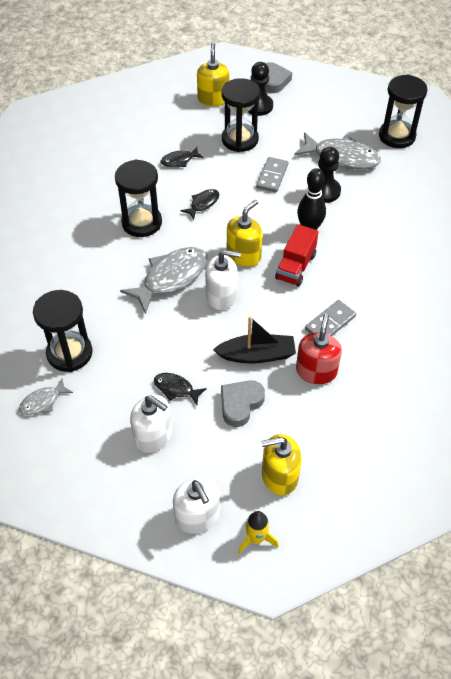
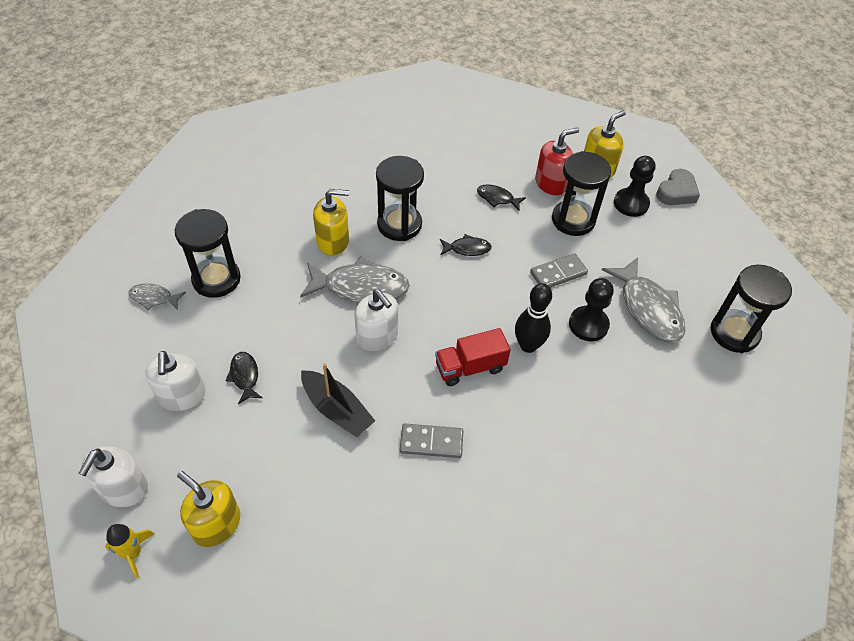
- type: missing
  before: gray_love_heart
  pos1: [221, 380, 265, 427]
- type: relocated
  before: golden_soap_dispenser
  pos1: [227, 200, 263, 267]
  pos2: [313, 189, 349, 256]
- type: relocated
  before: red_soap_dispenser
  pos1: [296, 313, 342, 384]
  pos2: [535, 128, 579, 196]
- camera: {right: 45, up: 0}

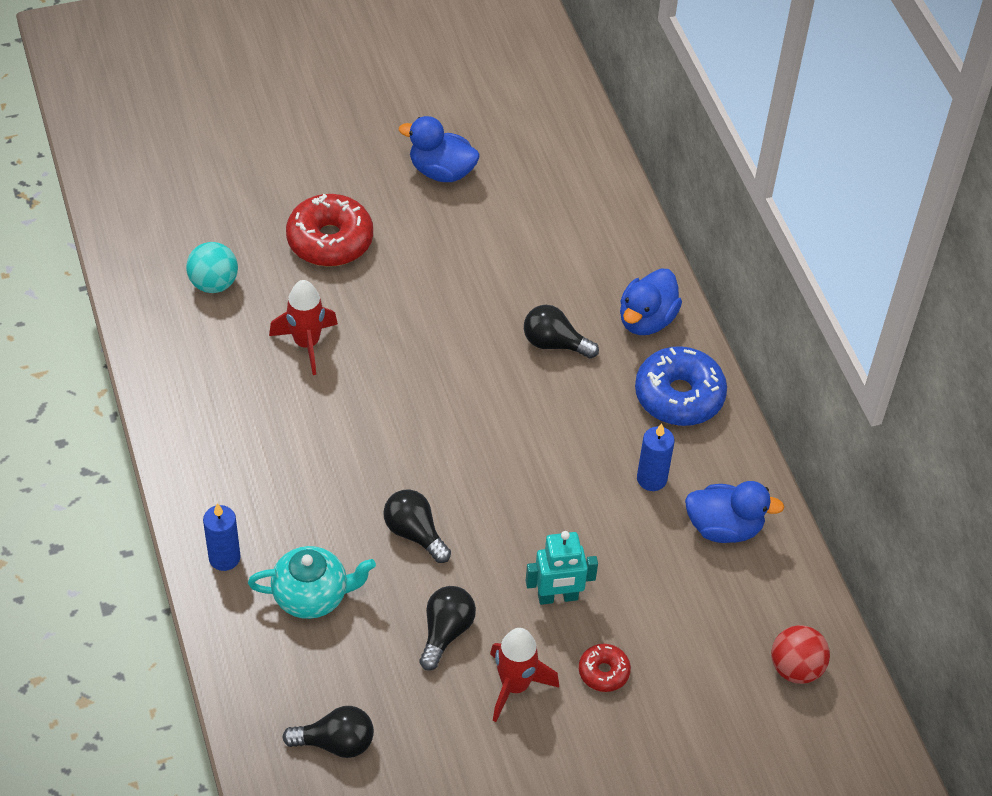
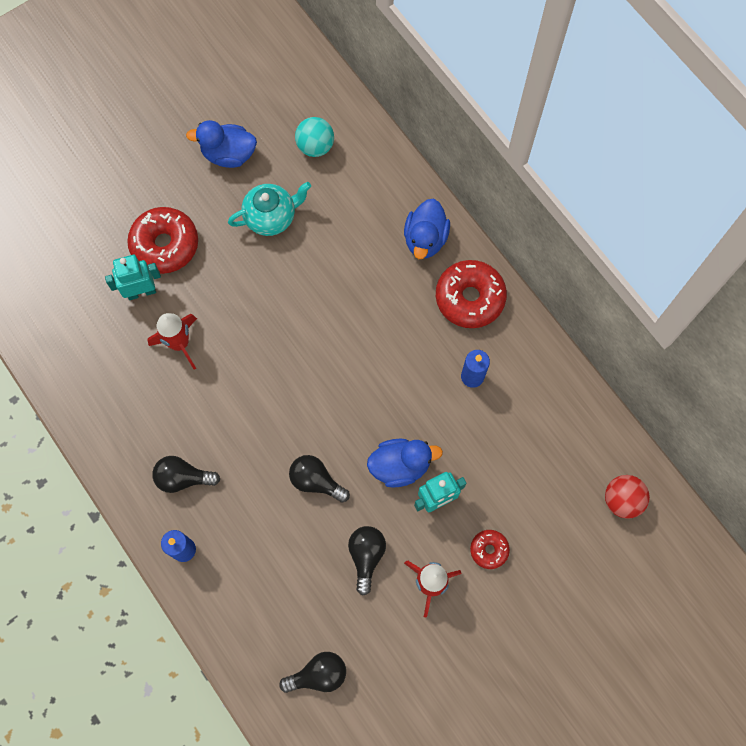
- type: appeared
  after: turquoise_robot
  pos2: [105, 255, 161, 300]
- type: relocated
  before: turquoise_ball
  pos1: [186, 242, 238, 293]
  pos2: [295, 117, 334, 157]
- type: relocated
  before: turquoise_tea_pot
  pos1: [248, 546, 376, 619]
  pos2: [228, 182, 311, 236]
- type: relocated
  before: black_bulb
  pos1: [524, 305, 599, 359]
  pos2: [152, 456, 220, 493]
- type: relocated
  before: blue_toy_duck
  pos1: [685, 481, 784, 543]
  pos2: [367, 439, 443, 488]
- type: colour
  before: blue_donut
  after: red_donut
  pos1: [635, 346, 727, 426]
  pos2: [436, 260, 507, 328]
- camera: {right: -15, up: 20}

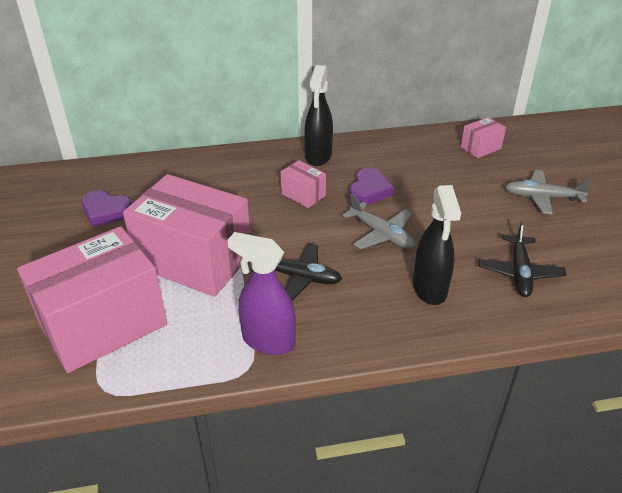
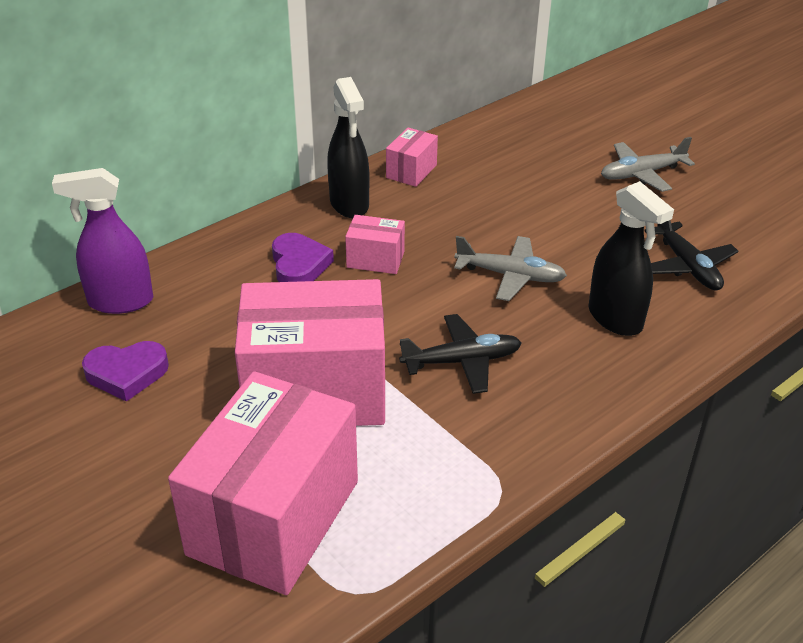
- type: relocated
  before: royal_purple_sprayer
  pos1: [227, 232, 296, 355]
  pos2: [52, 168, 153, 314]
- type: relocated
  before: royal_purple_love_heart
  pos1: [349, 168, 394, 205]
  pos2: [272, 233, 334, 282]
- type: relocated
  before: pink_parcel
  pos1: [461, 117, 506, 158]
  pos2: [386, 128, 438, 187]
- camera: {right: -30, up: 0}

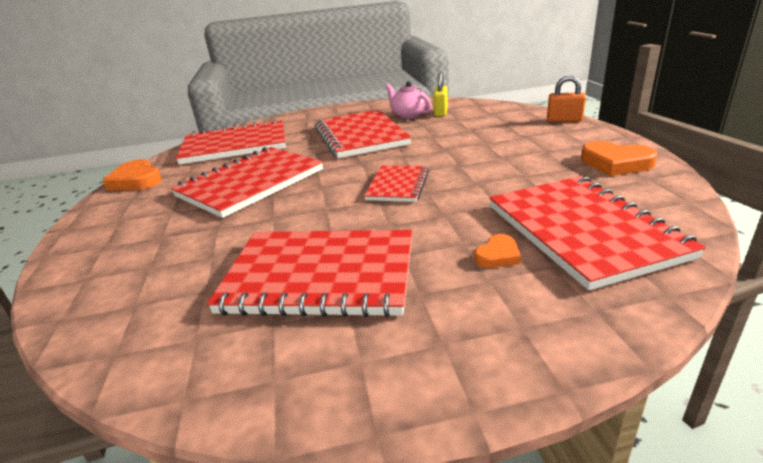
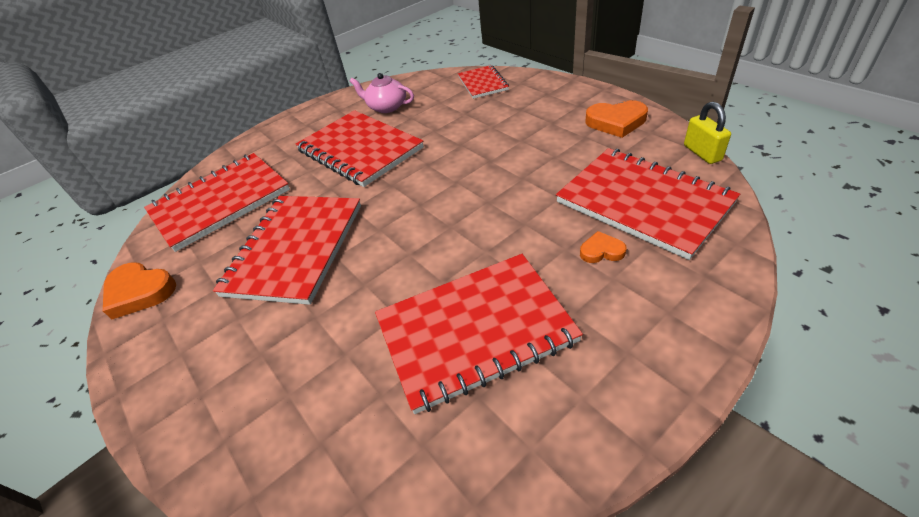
- type: missing
  before: orange-coloured_small_lock
  pos1: [547, 75, 586, 122]
- type: relocated
  before: red_notepad
  pos1: [364, 166, 429, 202]
  pos2: [458, 65, 509, 99]
- type: relocated
  before: golden_small_lock
  pos1: [434, 72, 448, 116]
  pos2: [684, 102, 731, 164]
- type: spun
  before: orange-coloured_love_heart
  pos1: [475, 234, 521, 268]
  pos2: [580, 231, 627, 263]
  turn: -105
- camera: {right: -25, up: 15}

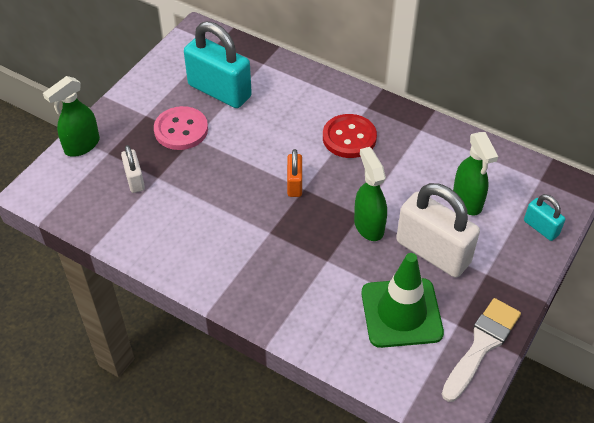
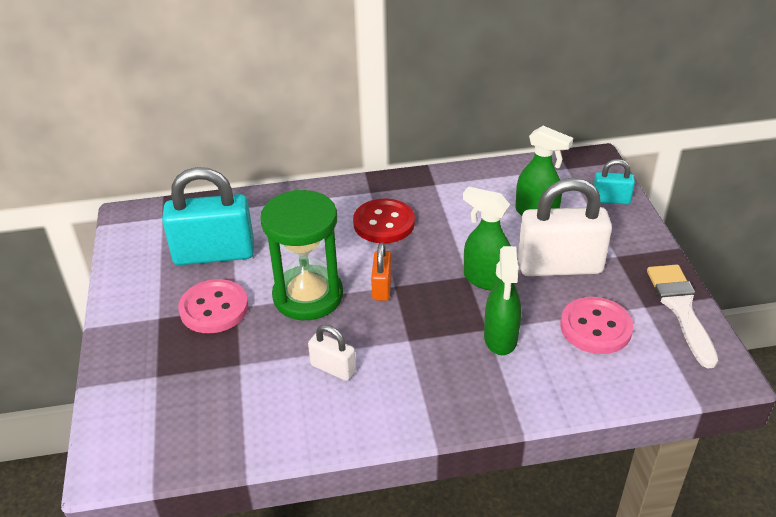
- type: appeared
  after: leaf-green_sandglass
  pos2: [260, 190, 343, 320]
- type: relocated
  before: leaf-green_sprayer
  pos1: [43, 76, 100, 157]
  pos2: [484, 246, 521, 355]
- type: relocated
  before: snow-white_small_lock
  pos1: [121, 145, 145, 193]
  pos2: [308, 325, 356, 381]
- type: exchanged
  before: leaf-green_traffic_cone
  after: pink_sewing_button
  pos1: [361, 253, 444, 348]
  pos2: [560, 297, 634, 354]
- type: spun
  before: orange-coloured_small_lock
  pos1: [287, 149, 302, 197]
  pos2: [371, 242, 392, 301]
  turn: 45
- camera: {right: -40, up: -10}

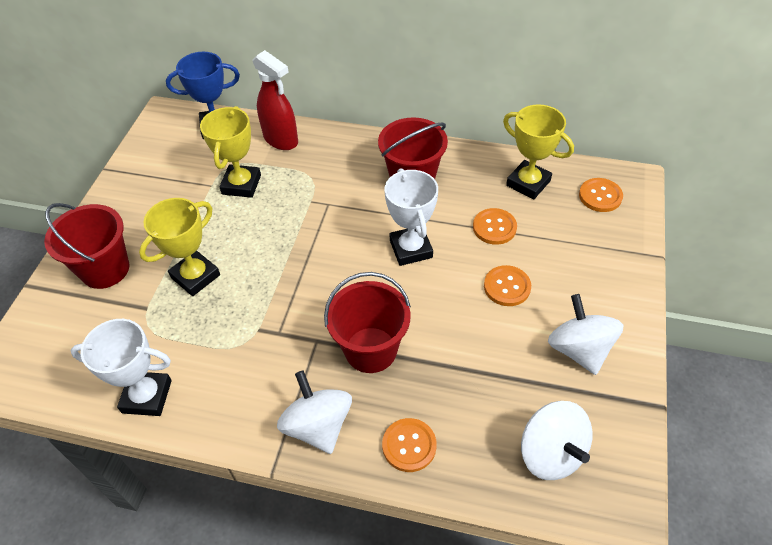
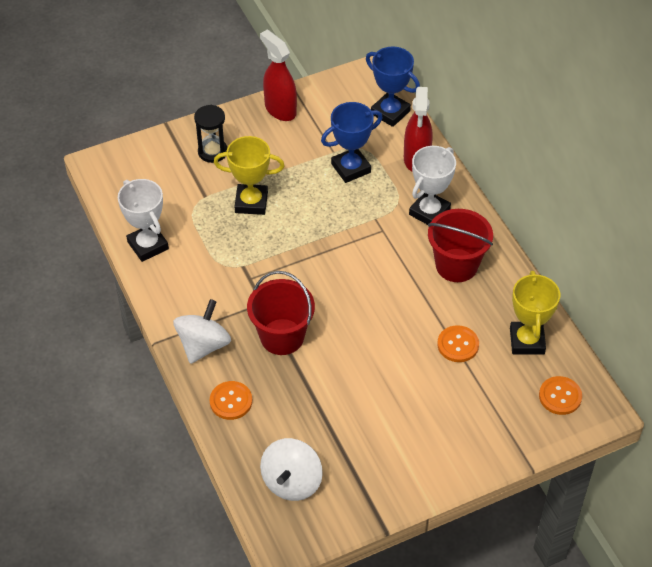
- type: missing
  before: orange-coloured_sewing_button
  pos1: [484, 265, 531, 306]
- type: missing
  before: snow-white_whirligig
  pos1: [548, 294, 624, 375]
- type: appeared
  after: red_sprayer
  pos2: [260, 30, 297, 121]
- type: relocated
  before: snow-white_award_cup
  pos1: [384, 168, 438, 266]
  pos2: [409, 146, 456, 225]
- type: exchanged
  before: red_bucket
  after: black_sandglass
  pos1: [44, 203, 129, 289]
  pos2: [194, 105, 228, 163]
- type: colour
  before: golden_award_cup
  after: blue_award_cup
  pos1: [200, 106, 261, 198]
  pos2: [321, 102, 383, 183]
- camera: {right: 50, up: 0}

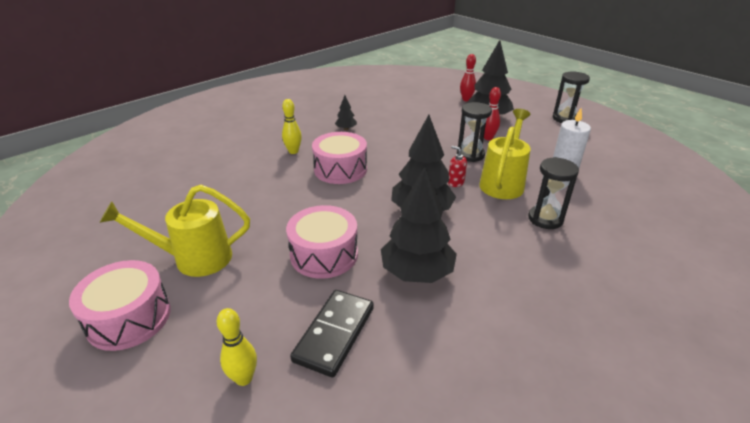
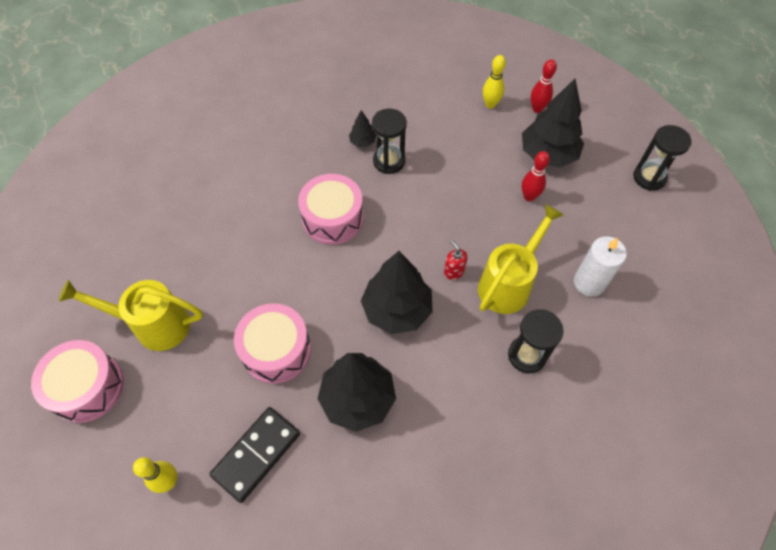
- type: relocated
  before: golden_bowling_pin
  pos1: [282, 99, 302, 154]
  pos2: [483, 55, 506, 109]
- type: relocated
  before: black_sandglass
  pos1: [457, 102, 492, 162]
  pos2: [372, 109, 407, 174]
- camera: {right: 15, up: 25}

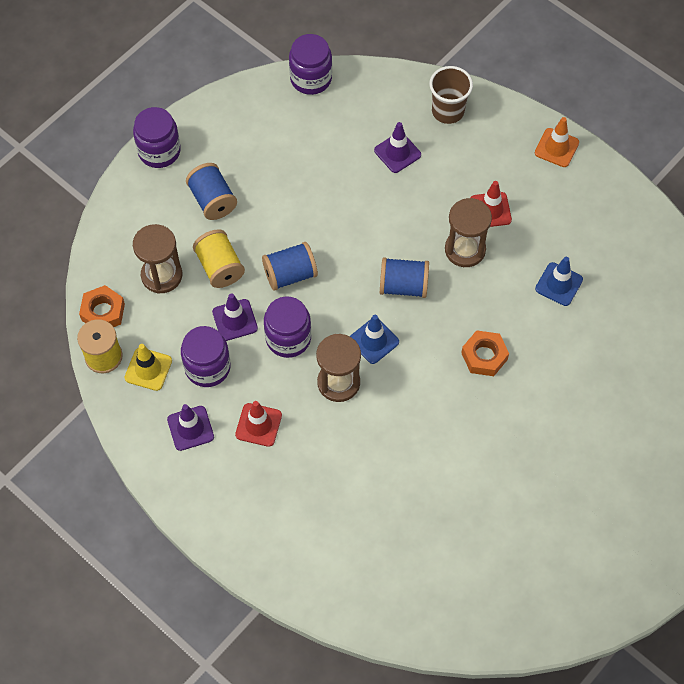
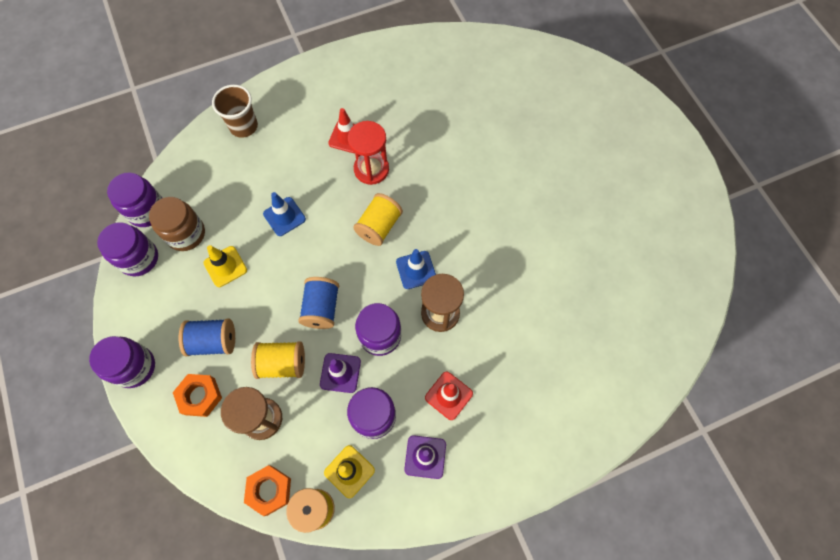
- type: missing
  before: royal_purple_traffic_cone
  pos1: [374, 122, 421, 173]
- type: missing
  before: orange-coloured_traffic_cone
  pos1: [535, 117, 579, 167]
- type: appeared
  after: royal_purple_jar
  pos2: [97, 222, 158, 276]
- type: appeared
  after: russet_jar
  pos2: [149, 197, 205, 251]
- type: appeared
  after: golden_traffic_cone
  pos2: [204, 245, 247, 287]
- type: relocated
  before: orange-coloured_hex_nut
  pos1: [461, 330, 509, 376]
  pos2: [173, 374, 222, 417]
- type: relocated
  before: blue_traffic_cone
  pos1: [535, 257, 583, 306]
  pos2: [263, 192, 306, 236]
- type: colour
  before: blue_bobbin
  after: golden_bobbin
  pos1: [380, 257, 429, 298]
  pos2: [353, 193, 403, 246]
- type: colour
  before: russet_sandglass
  after: red_sandglass
  pos1: [445, 198, 492, 267]
  pos2: [348, 121, 389, 185]
- camera: {right: -65, up: 5}

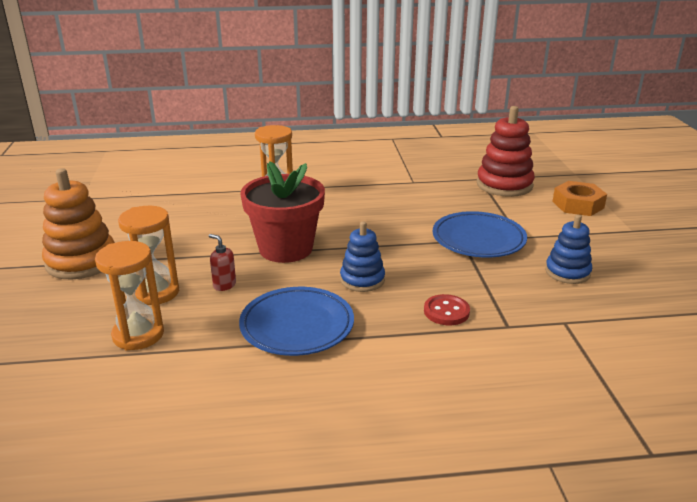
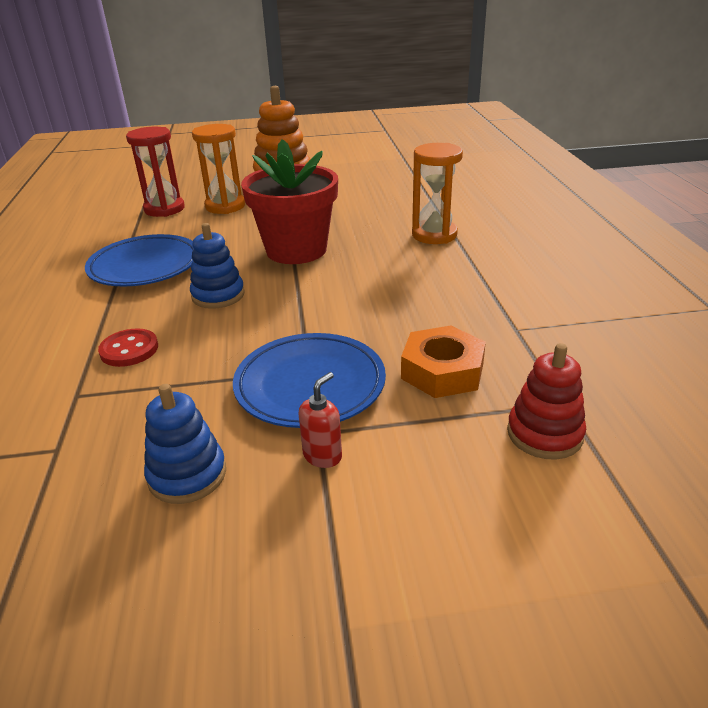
- type: relocated
  before: red_soap_dispenser
  pos1: [209, 234, 236, 291]
  pos2: [299, 372, 342, 468]
- type: relocated
  before: orange-coloured_hex_nut
  pos1: [553, 181, 607, 216]
  pos2: [401, 326, 486, 398]
- type: colour
  before: orange-coloured_sandglass
  after: red_sandglass
  pos1: [95, 241, 164, 351]
  pos2: [126, 127, 185, 217]
- type: size
  before: red_ring_stacker
  pos1: [477, 106, 535, 197]
  pos2: [507, 343, 586, 460]
  scale: 0.63
- camera: {right: 90, up: 5}

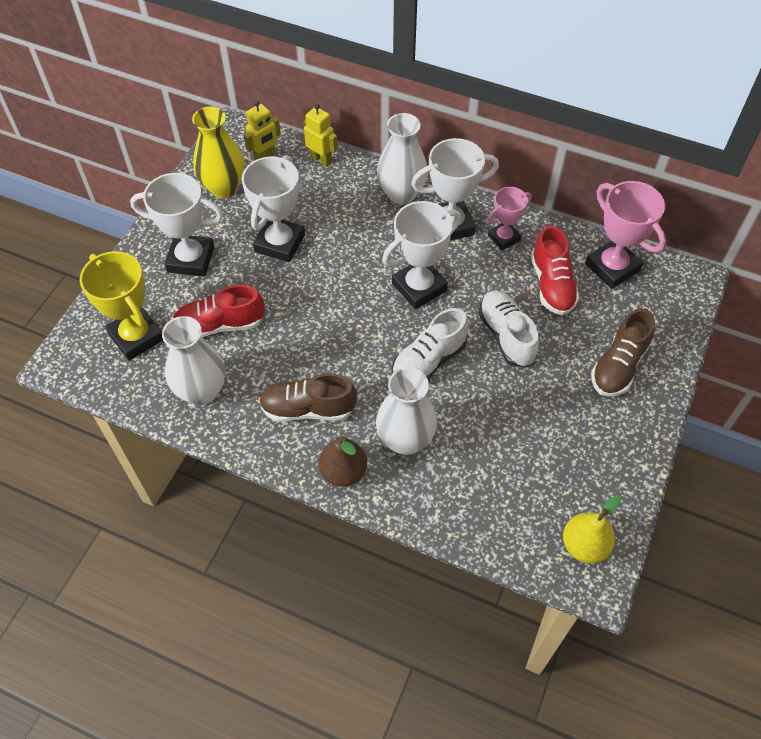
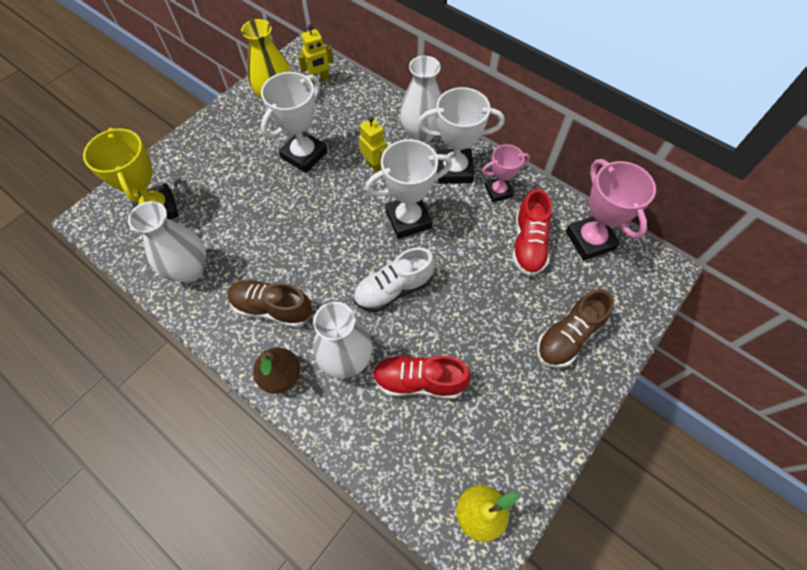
- type: missing
  before: snow-white_award_cup
  pos1: [130, 173, 223, 277]
- type: missing
  before: snow-white_lace-up_shoe
  pos1: [478, 290, 539, 367]
- type: relocated
  before: red_lace-up_shoe
  pos1: [174, 285, 265, 338]
  pos2: [372, 355, 471, 399]
- type: relocated
  before: golden_robot
  pos1: [303, 104, 338, 167]
  pos2: [359, 116, 387, 173]
- camera: {right: 15, up: 5}

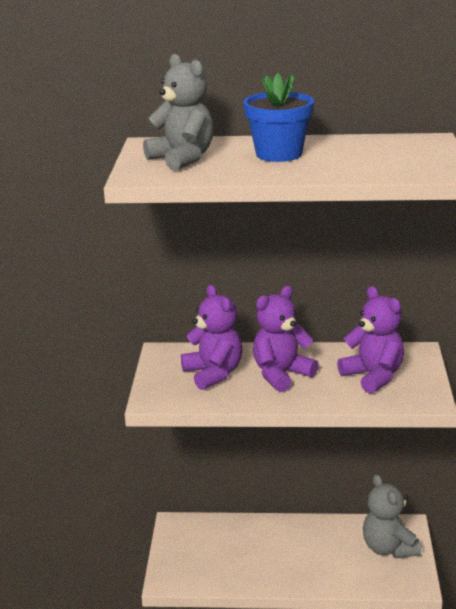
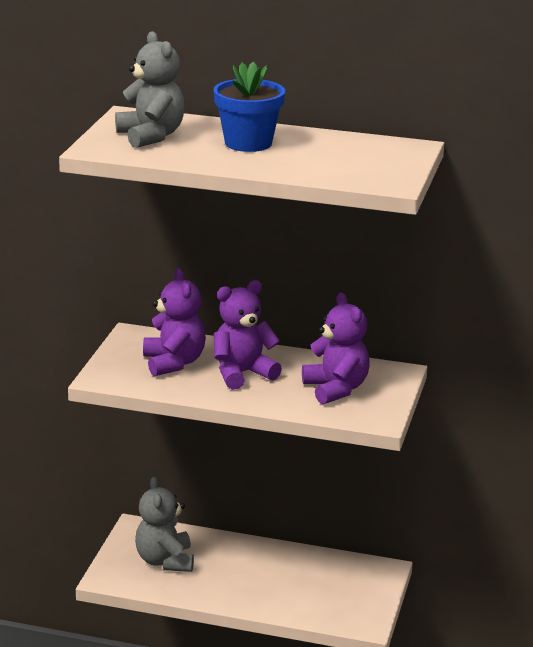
- type: relocated
  before: gray_teddy
  pos1: [363, 474, 421, 558]
  pos2: [135, 477, 194, 572]
- camera: {right: 10, up: 0}

